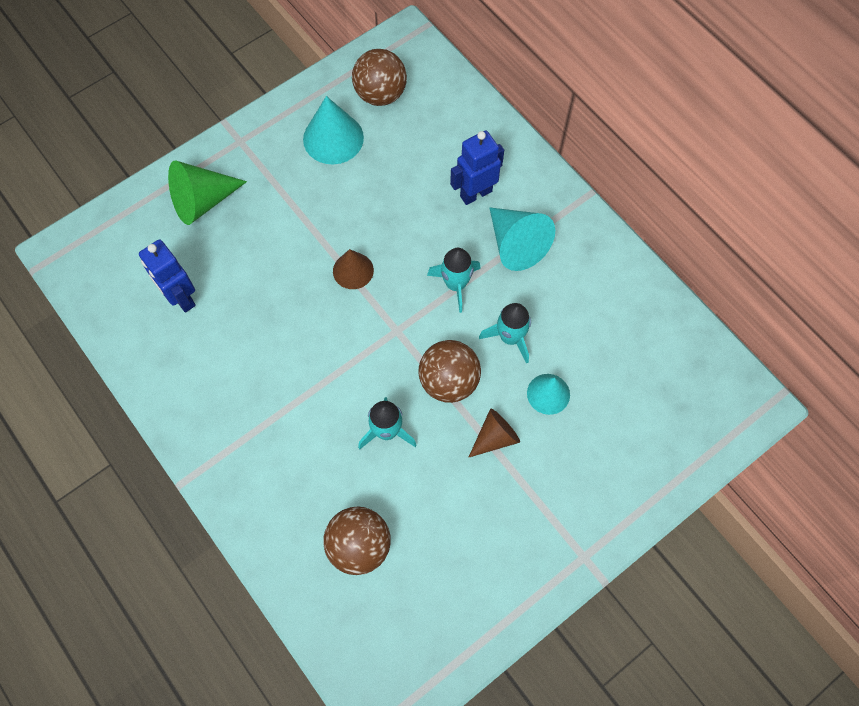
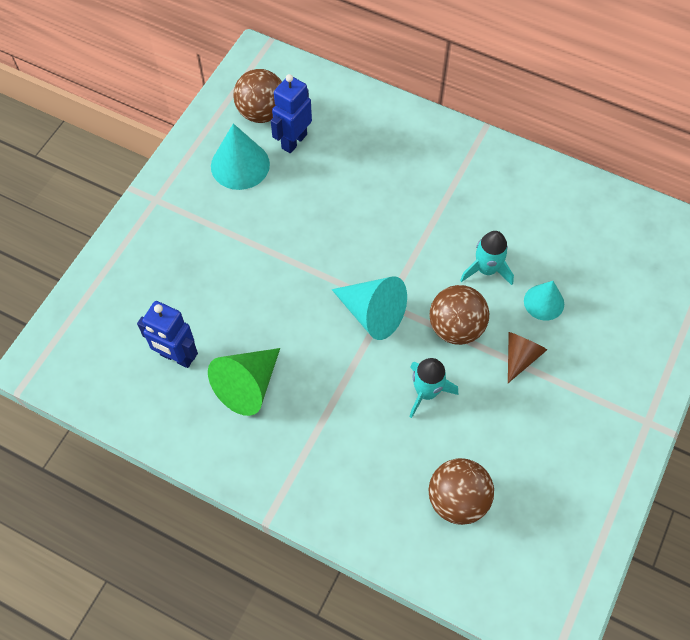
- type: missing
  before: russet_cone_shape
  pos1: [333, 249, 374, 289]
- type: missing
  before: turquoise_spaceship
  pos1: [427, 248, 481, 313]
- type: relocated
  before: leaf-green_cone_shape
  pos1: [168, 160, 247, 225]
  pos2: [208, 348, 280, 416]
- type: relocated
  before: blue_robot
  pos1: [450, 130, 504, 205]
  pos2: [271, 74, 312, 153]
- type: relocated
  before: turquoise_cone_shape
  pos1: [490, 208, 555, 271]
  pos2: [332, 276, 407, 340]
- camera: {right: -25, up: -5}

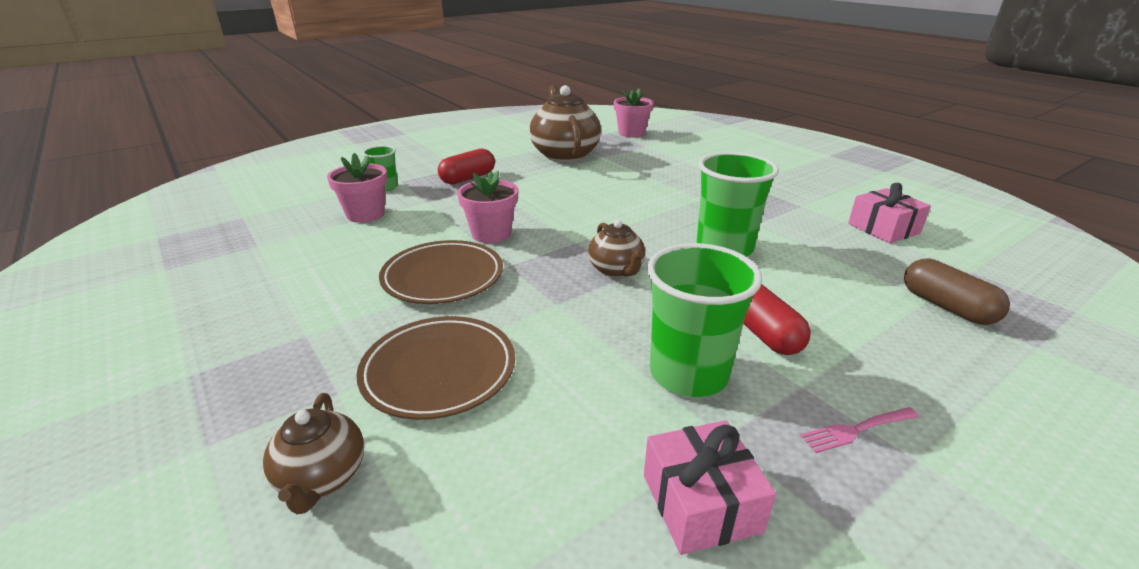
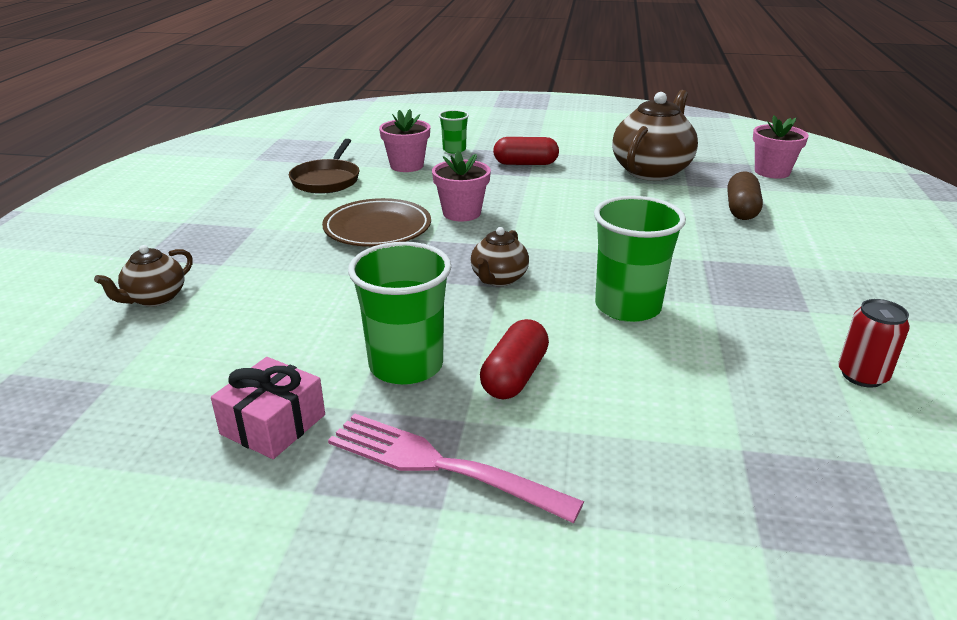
- type: missing
  before: russet_dinner_plate
  pos1: [357, 316, 515, 420]
- type: appeared
  after: russet_skillet
  pos2: [289, 139, 359, 194]
- type: relocated
  before: russet_capsule
  pos1: [904, 258, 1010, 325]
  pos2: [727, 171, 763, 220]
- type: exchanged
  before: pink_present
  after: red_tin
  pos1: [848, 183, 931, 243]
  pos2: [838, 299, 910, 388]
- type: size
  before: pink_dinner_fork
  pos1: [800, 407, 919, 453]
  pos2: [328, 413, 584, 523]
  scale: 2.04
- camera: {right: 45, up: 0}

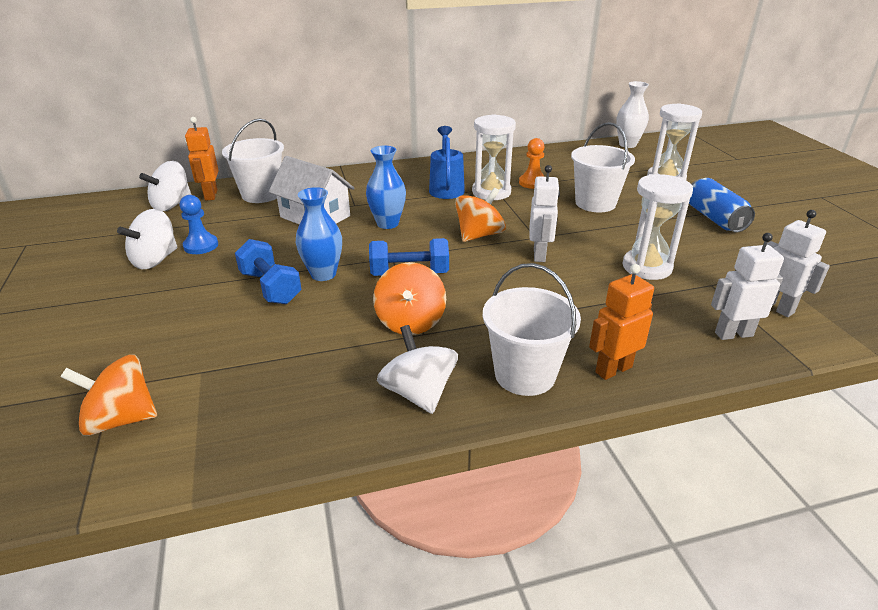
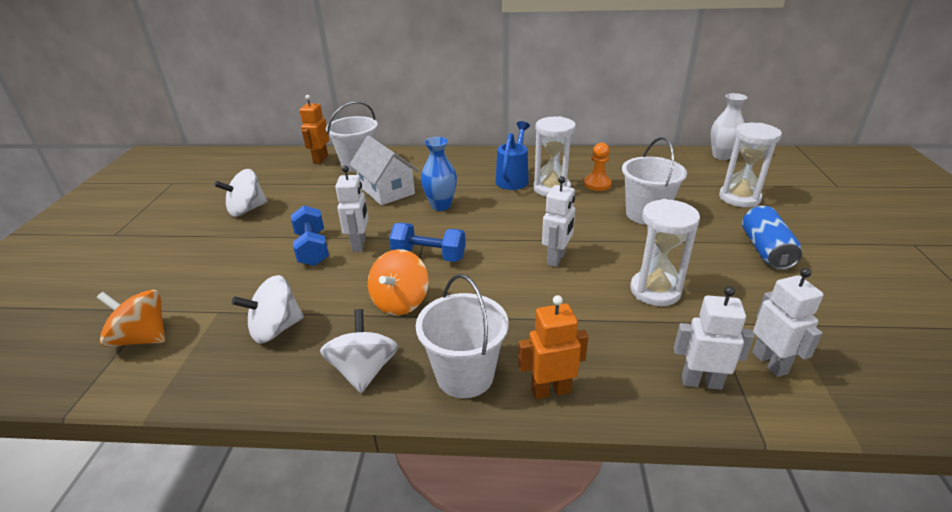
- type: missing
  before: blue_game_pawn
  pos1: [180, 195, 218, 254]
- type: missing
  before: orange-coloured_whirligig
  pos1: [455, 188, 506, 242]
- type: relocated
  before: snow-white_whirligig
  pos1: [139, 161, 192, 211]
  pos2: [232, 275, 304, 344]
- type: exchanged
  before: blue_tall_vase
  after: snow-white_robot
  pos1: [296, 187, 342, 281]
  pos2: [335, 166, 369, 252]
- camera: {right: 20, up: 0}

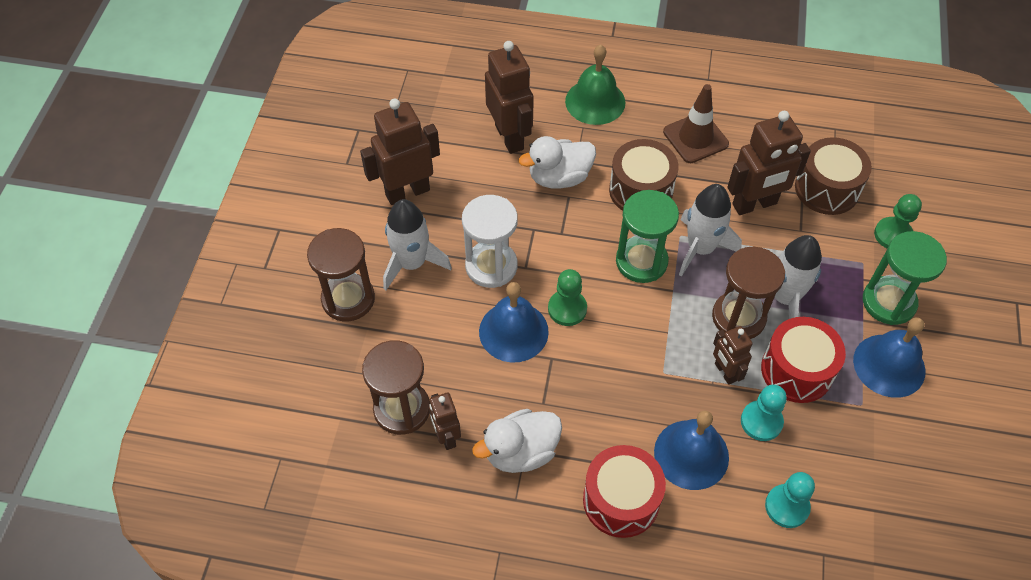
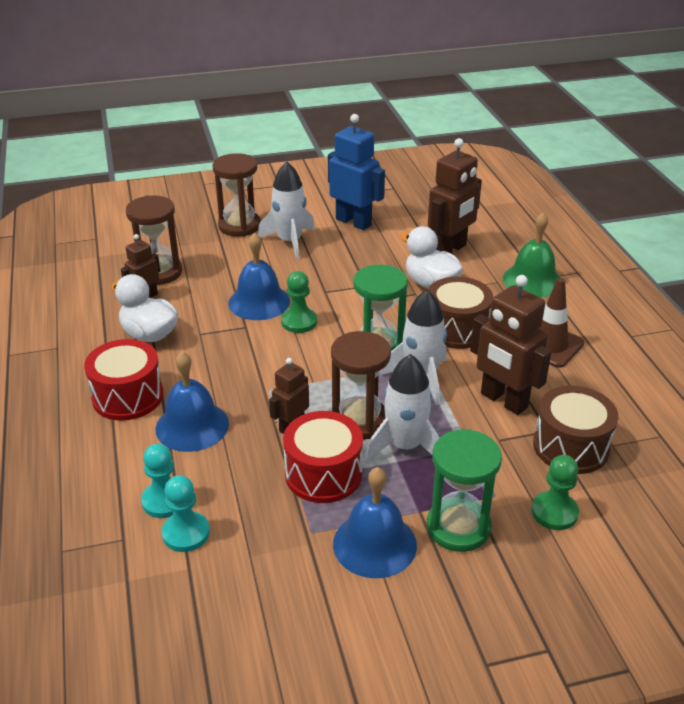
- type: missing
  before: snow-white_sandglass
  pos1: [462, 195, 518, 288]
- type: relocated
  before: turquoise_game_pawn
  pos1: [741, 385, 787, 441]
  pos2: [162, 475, 210, 552]
- type: colour
  before: russet_robot
  after: blue_robot
  pos1: [360, 99, 440, 205]
  pos2: [328, 114, 385, 230]
- camera: {right: 65, up: -20}

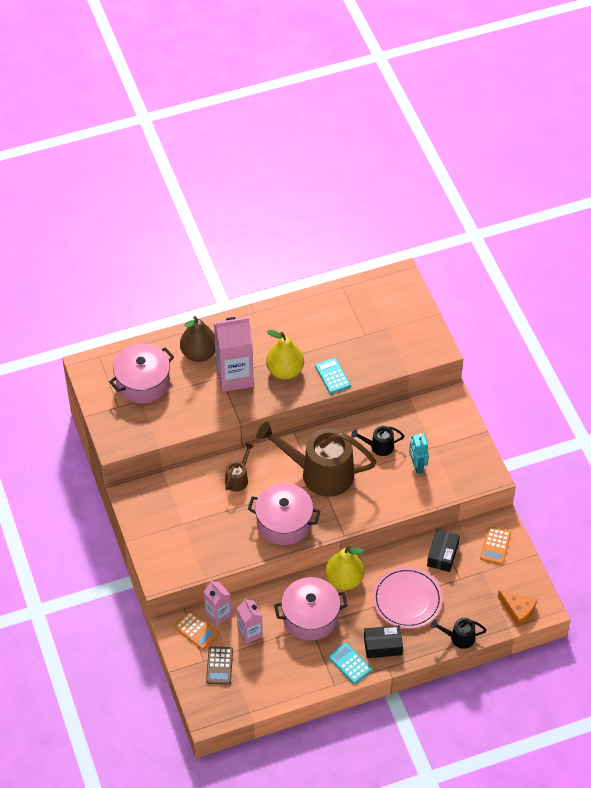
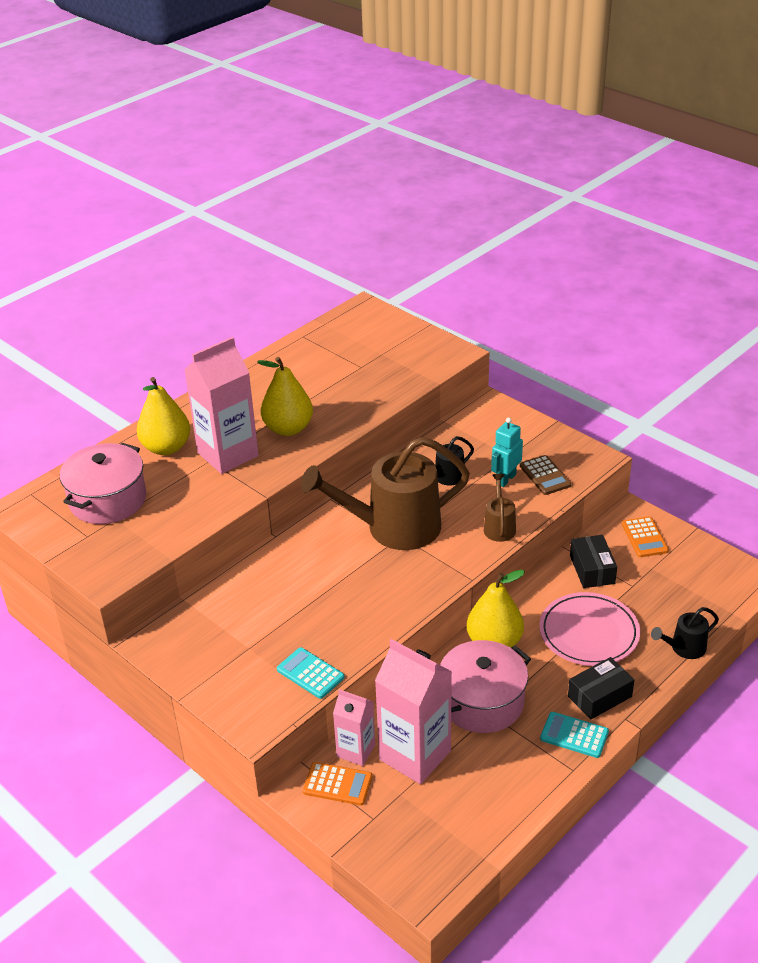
- type: missing
  before: pink_pot
  pos1: [248, 483, 321, 545]
- type: missing
  before: orange-coloured_cheese_wedge
  pos1: [498, 590, 537, 627]
- type: relocated
  before: russet_pocket_calculator
  pos1: [206, 646, 233, 685]
  pos2: [520, 455, 571, 495]
- type: relocated
  before: russet_watering_pot
  pos1: [225, 443, 254, 492]
  pos2: [484, 474, 516, 542]
- type: relocated
  before: turquoise_pocket_calculator
  pos1: [315, 358, 351, 394]
  pos2: [277, 647, 345, 699]
- type: colour
  before: russet_pear
  after: golden_pear
  pos1: [180, 316, 215, 362]
  pos2: [137, 377, 190, 455]
- type: spun
  before: turquoise_robot
  pos1: [409, 433, 429, 474]
  pos2: [491, 418, 523, 487]
  turn: 75
- type: size
  before: pink_juice_carton
  pos1: [237, 598, 263, 644]
  pos2: [375, 639, 452, 784]
  scale: 1.77
- camera: {right: -25, up: -15}

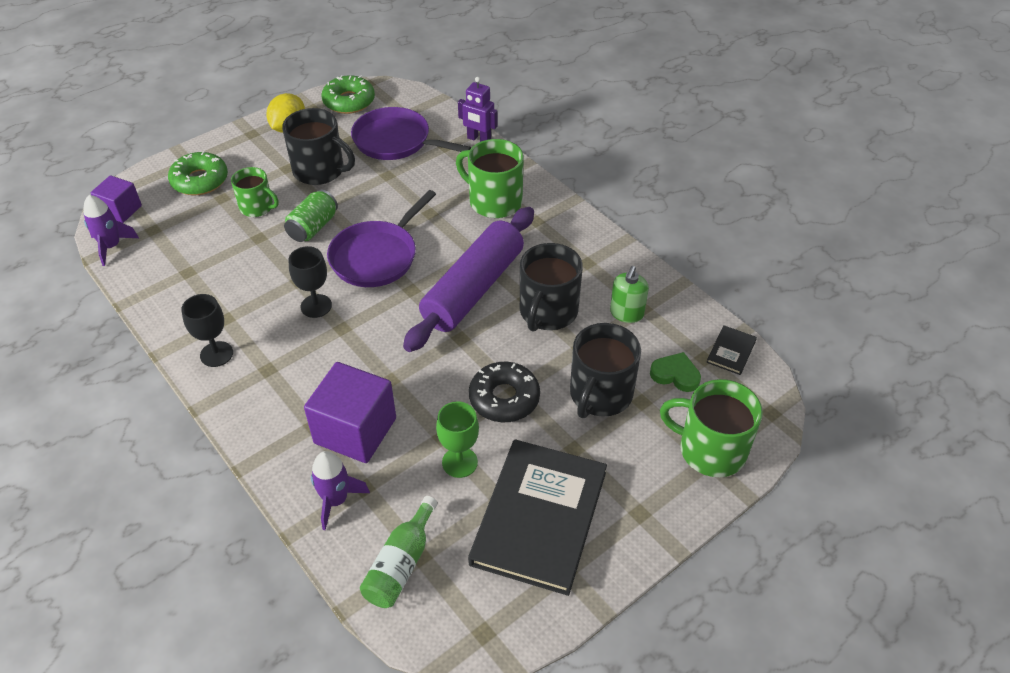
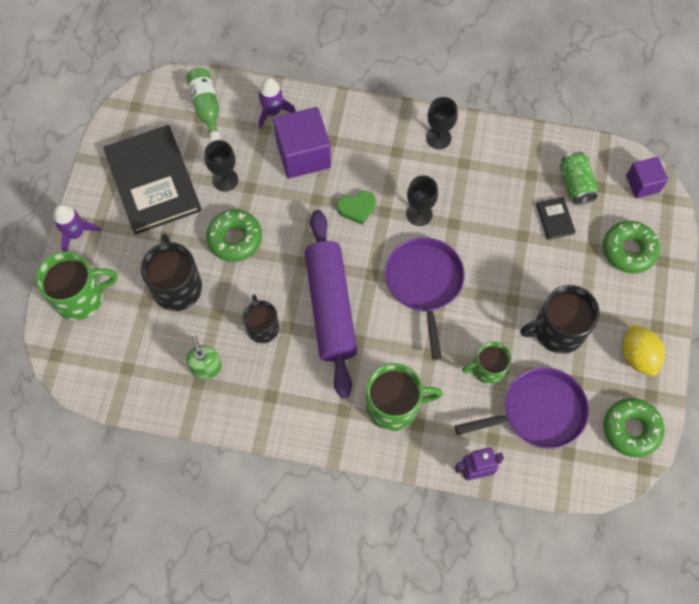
- type: relocated
  before: royal_purple_spaceship
  pos1: [83, 195, 139, 266]
  pos2: [53, 204, 100, 252]
- type: relocated
  before: leaf-green_coffee_mug
  pos1: [231, 167, 279, 217]
  pos2: [462, 342, 511, 384]
- type: relocated
  before: leaf-green_tin
  pos1: [284, 189, 338, 242]
  pos2: [560, 152, 597, 205]
- type: relocated
  before: leaf-green_love_heart
  pos1: [650, 352, 701, 392]
  pos2: [337, 191, 376, 225]
- type: relocated
  before: black_hardcover
  pos1: [707, 325, 757, 375]
  pos2: [536, 197, 576, 240]
- type: colour
  before: leaf-green_wine_glass
  after: black_wine_glass
  pos1: [436, 401, 479, 478]
  pos2: [205, 140, 238, 192]
- type: colour
  before: black_donut
  after: leaf-green_donut
  pos1: [469, 361, 540, 422]
  pos2: [206, 209, 262, 262]
- type: size
  before: black_coffee_mug
  pos1: [520, 243, 583, 332]
  pos2: [243, 295, 279, 343]
  scale: 0.63
- camera: {right: 140, up: 20}

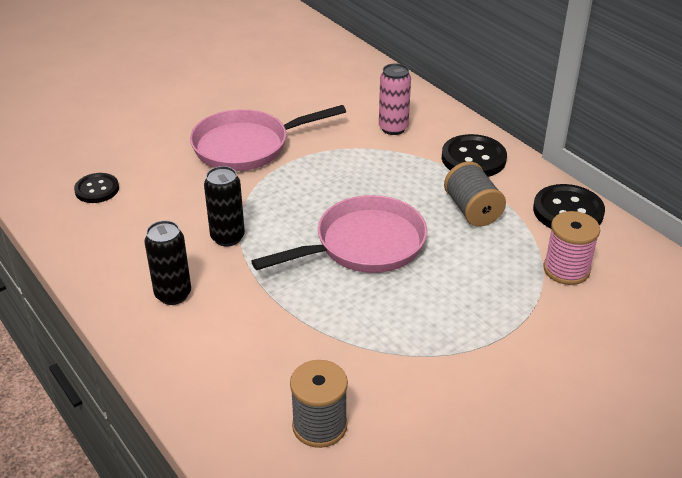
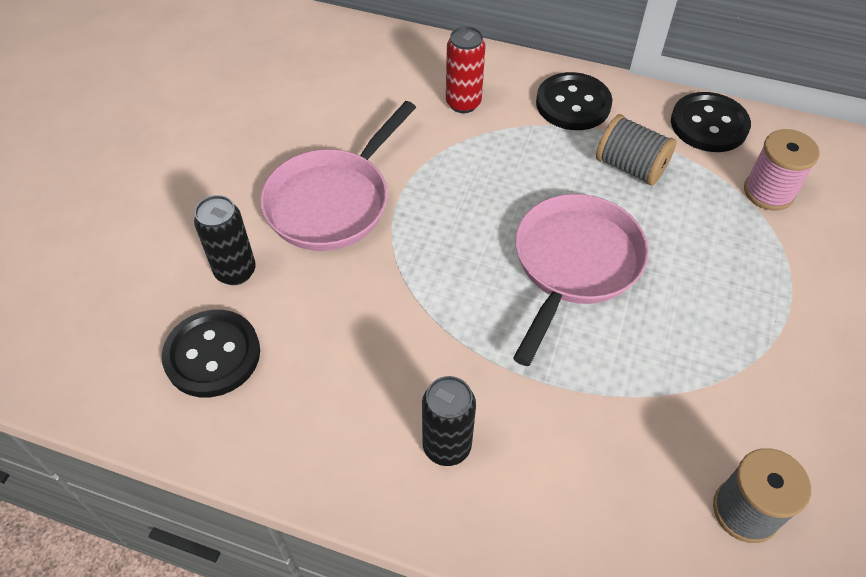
- type: relocated
  before: black_tin
  pos1: [204, 166, 245, 247]
  pos2: [194, 195, 256, 285]
- type: colour
  before: pink_tin
  after: red_tin
  pos1: [379, 63, 411, 135]
  pos2: [446, 26, 485, 113]
- type: size
  before: black_sewing_button
  pos1: [74, 173, 119, 203]
  pos2: [162, 310, 260, 397]
  scale: 1.55
- camera: {right: -35, up: 15}

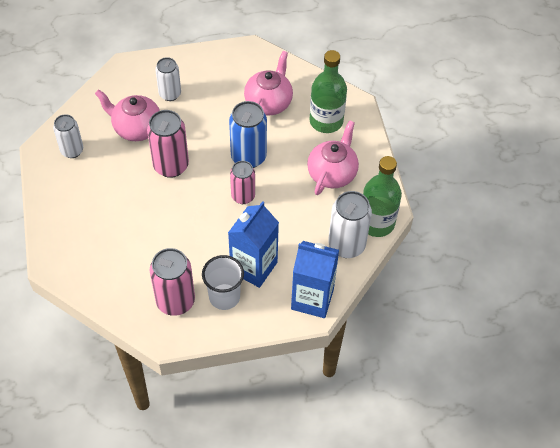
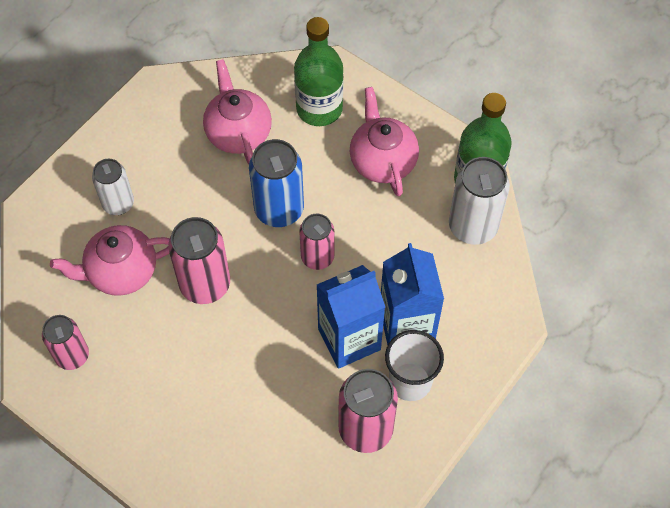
- type: relocated
  before: blue_juice_carton
  pos1: [291, 241, 339, 318]
  pos2: [317, 265, 385, 369]
- type: colour
  before: snow-white_tin
  after: pink_tin
  pos1: [53, 114, 83, 158]
  pos2: [42, 315, 89, 370]
- camera: {right: -40, up: 5}

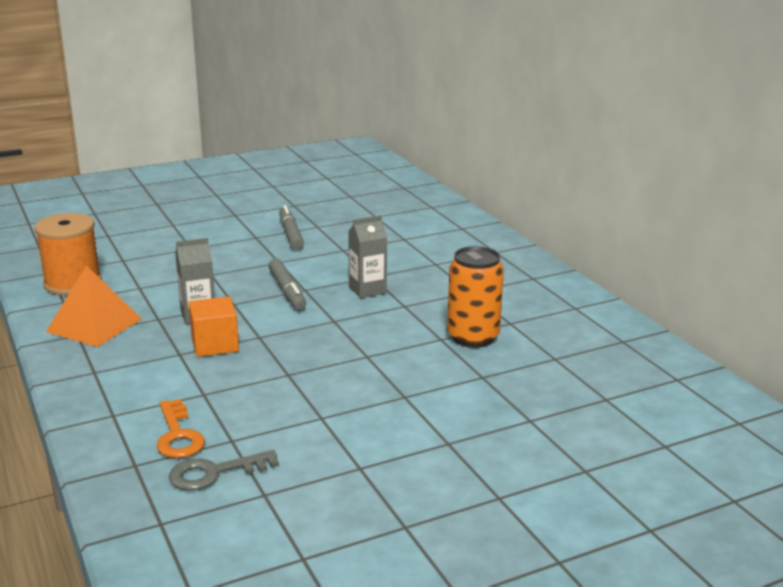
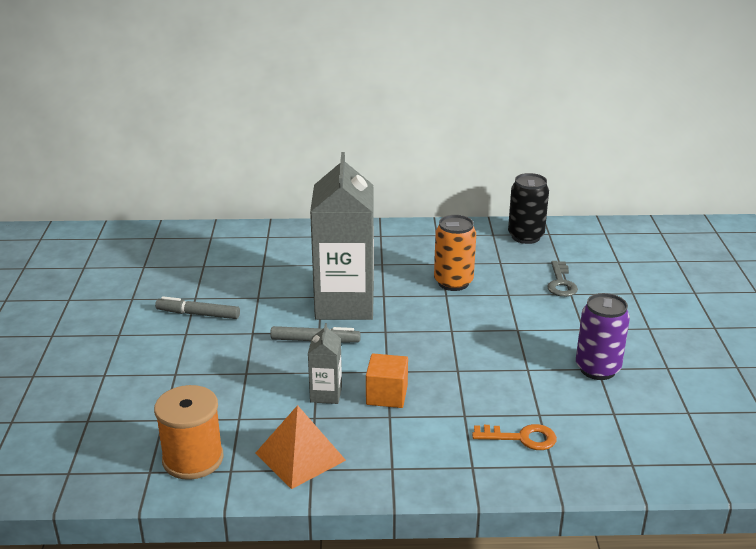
- type: appeared
  after: black_tin
  pos2: [508, 173, 549, 244]
- type: appeared
  after: royal_purple_tin
  pos2: [576, 293, 630, 380]
- type: relocated
  before: gray_latchkey
  pos1: [169, 450, 279, 491]
  pos2: [547, 261, 578, 297]
- type: size
  before: gray_juice_carton
  pos1: [348, 215, 387, 298]
  pos2: [310, 152, 374, 320]
  scale: 2.29
- camera: {right: -65, up: 5}

